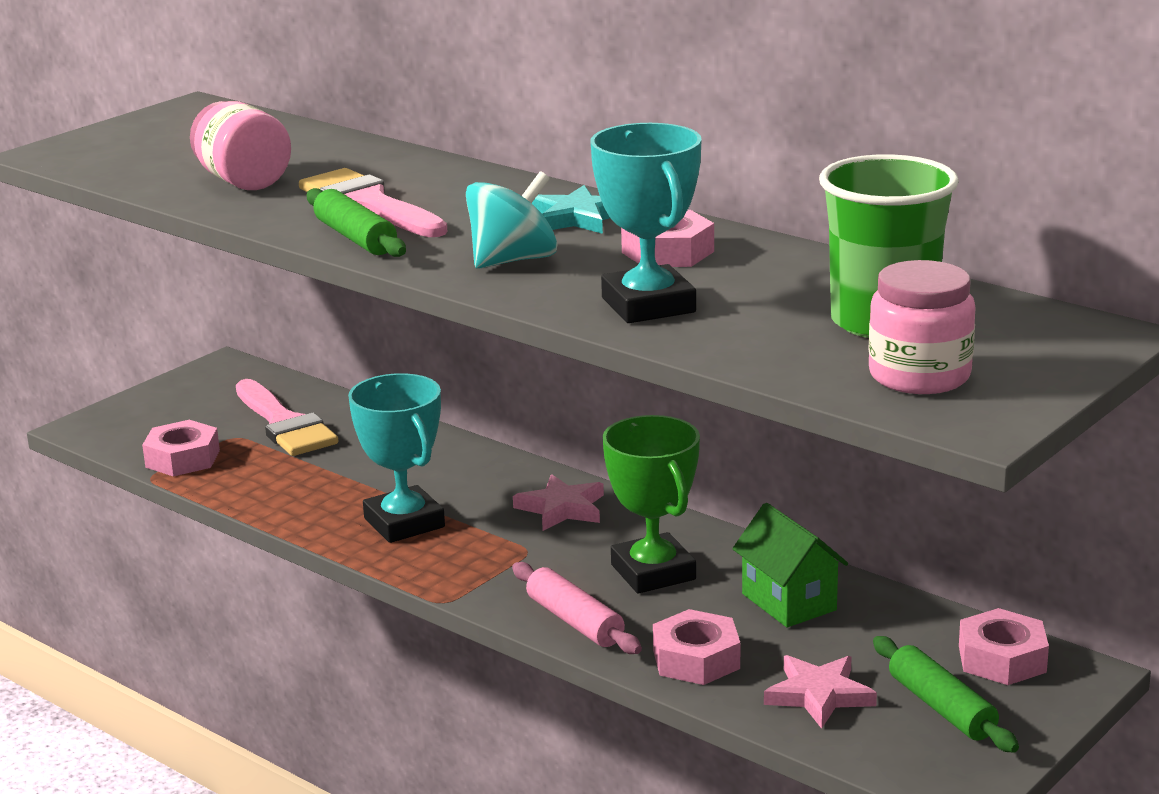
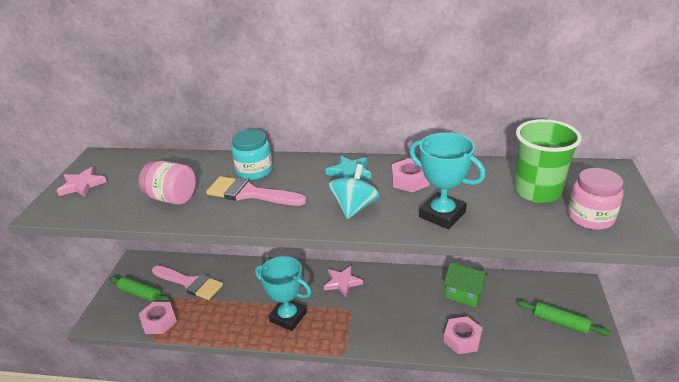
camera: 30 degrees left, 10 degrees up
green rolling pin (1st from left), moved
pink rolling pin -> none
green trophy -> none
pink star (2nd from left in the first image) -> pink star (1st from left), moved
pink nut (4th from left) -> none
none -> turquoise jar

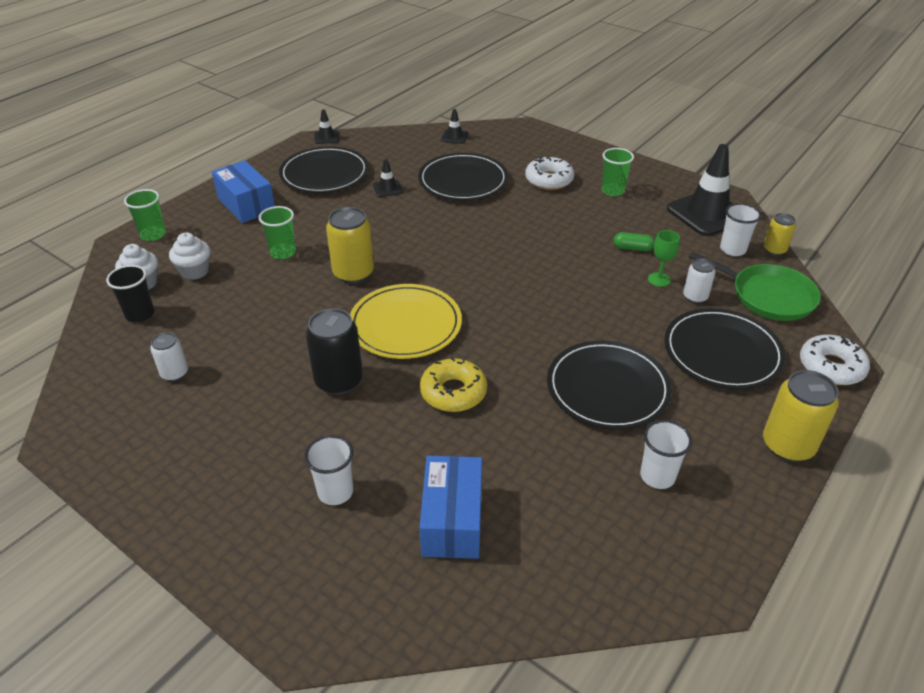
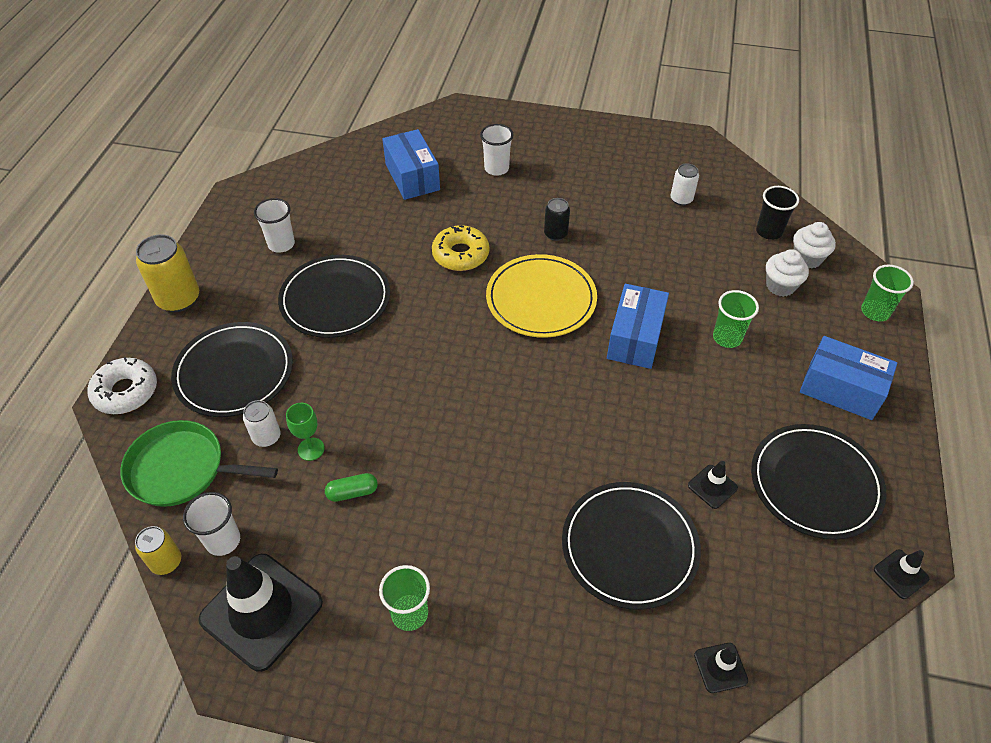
camera: 155 degrees right, 10 degrees up
black can, x0.58
yellow can (1st from left) -> blue box (2nd from left)
white donut (1st from left) -> none

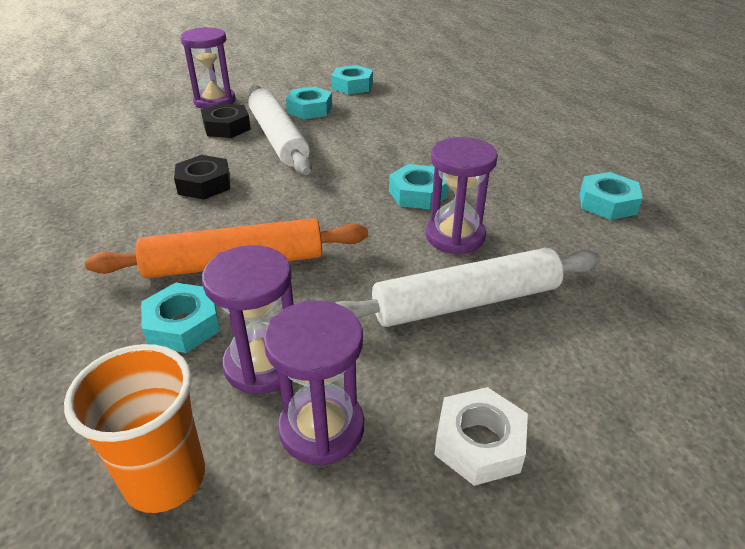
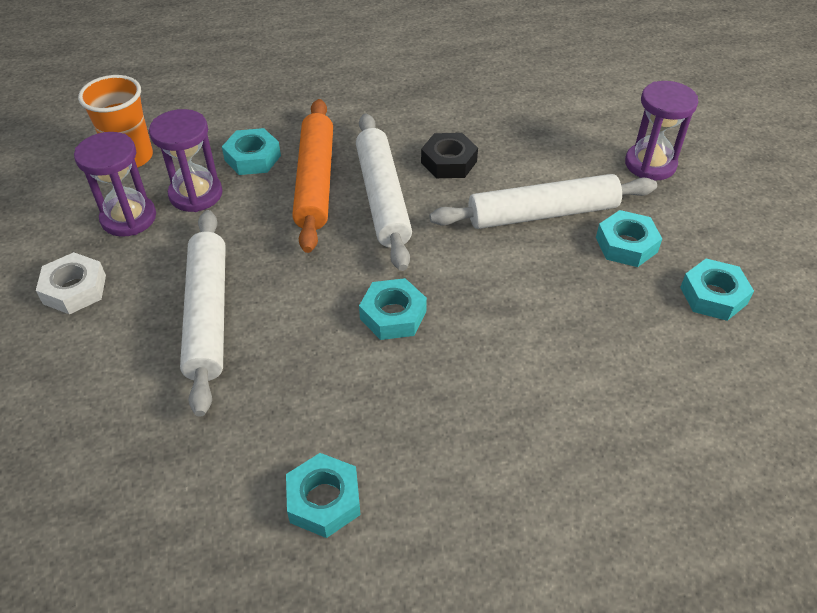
camera: 100 degrees right, 10 degrees up
black nut (2nd from left) -> none
purple hourglass (4th from left) -> none
none -> white rolling pin (2nd from left)

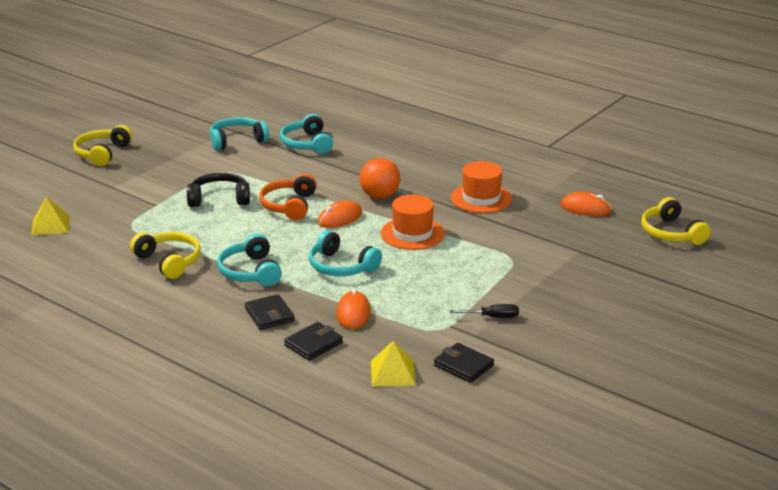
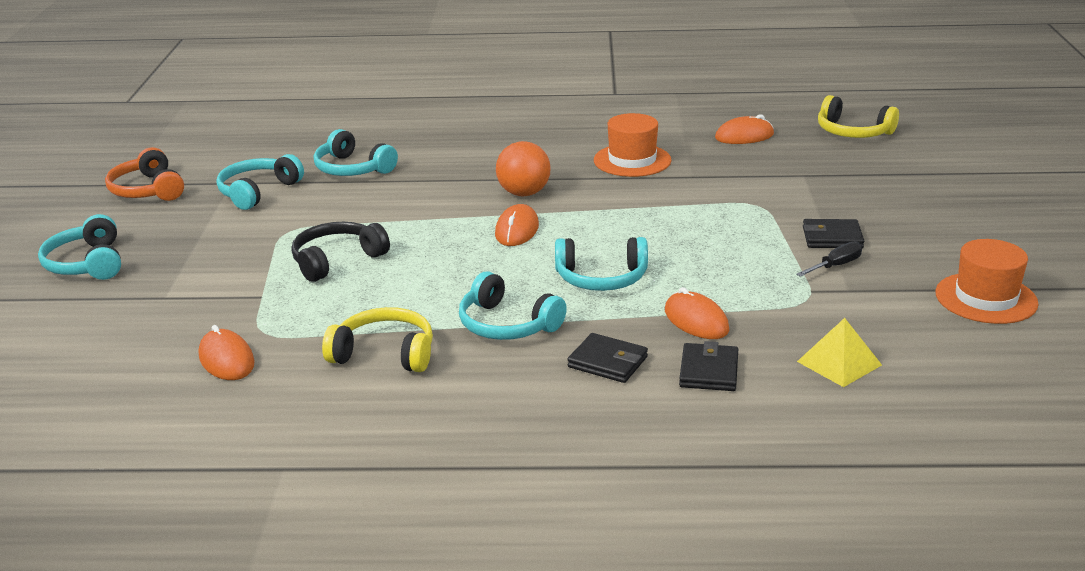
camera: 35 degrees left, 0 degrees up
yellow pyramid (1st from left) -> none
yellow headphones (1st from left) -> turquoise headphones (1st from left)
orange headphones, moved
orange hat (1st from left in the first image) -> orange hat (2nd from left), moved
black wallet (3rd from left), moved
none -> orange mouse (1st from left)

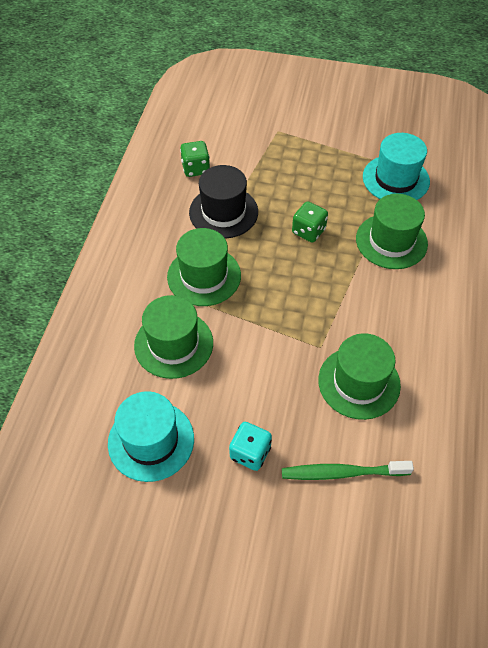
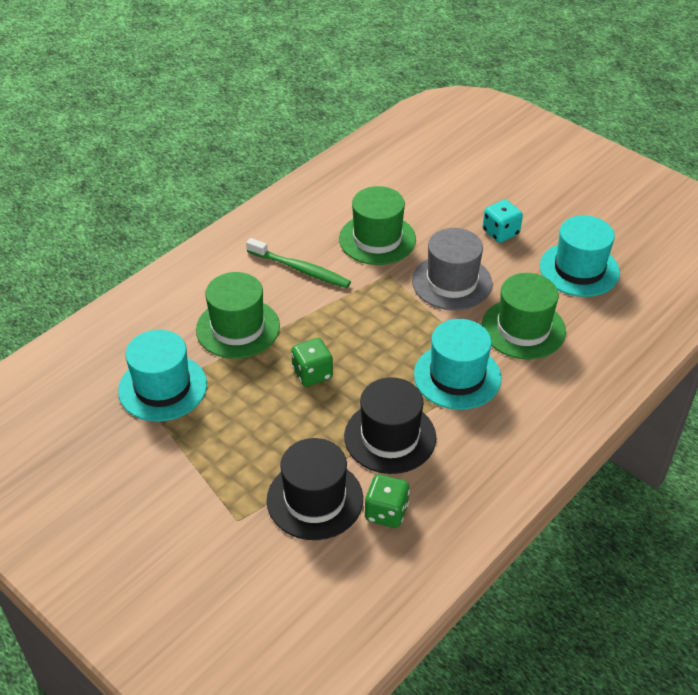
camera: 150 degrees left, 10 degrees down
green hat (2nd from left) -> turquoise hat (2nd from left)
green toothbrush, moved
none -> black hat (1st from left)
none -> grey hat

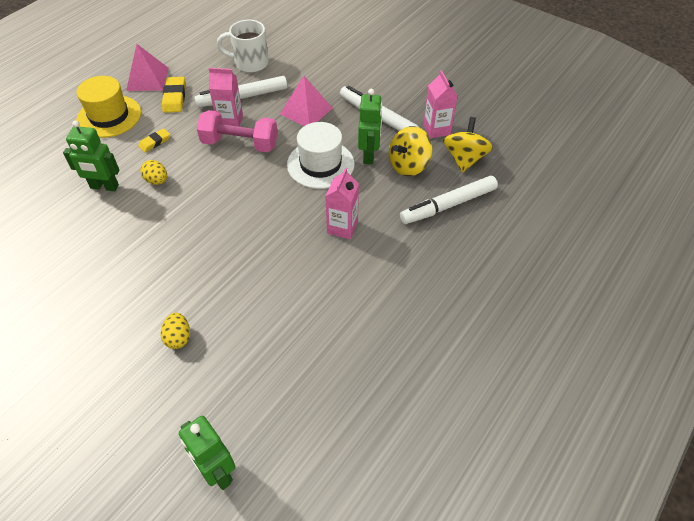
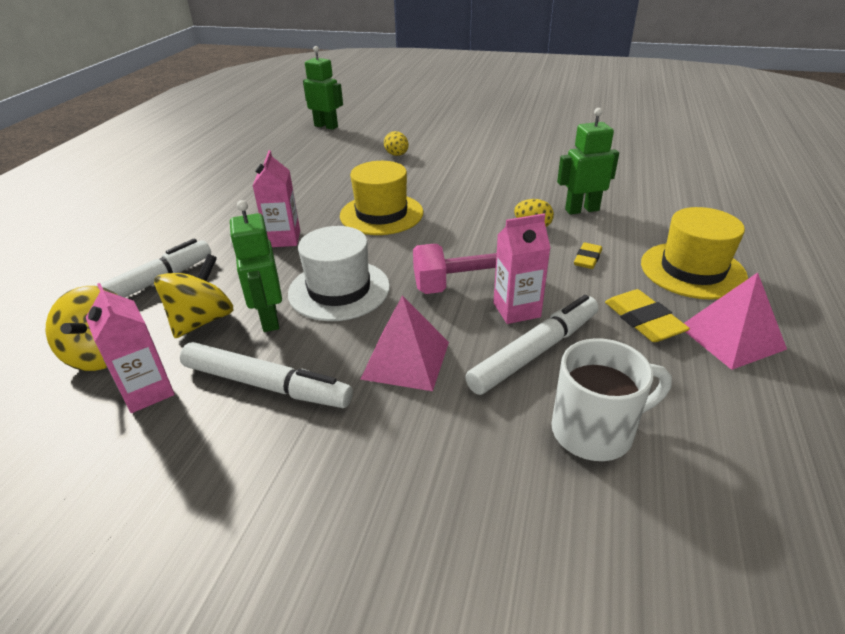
camera: 160 degrees right, 15 degrees down
none -> yellow hat (1st from left)

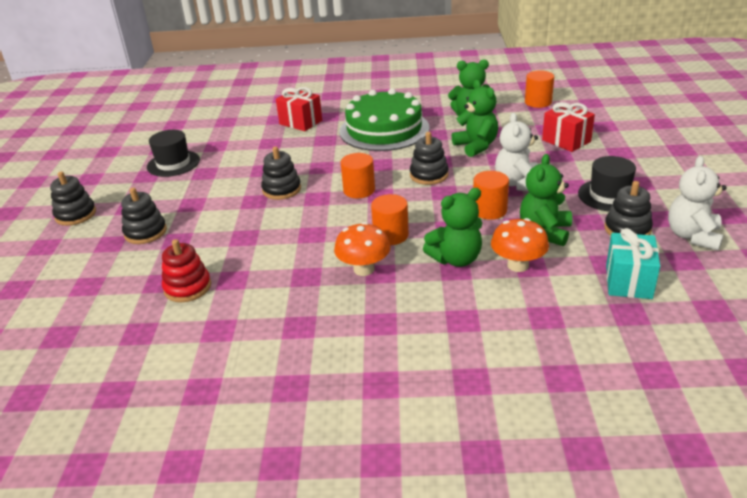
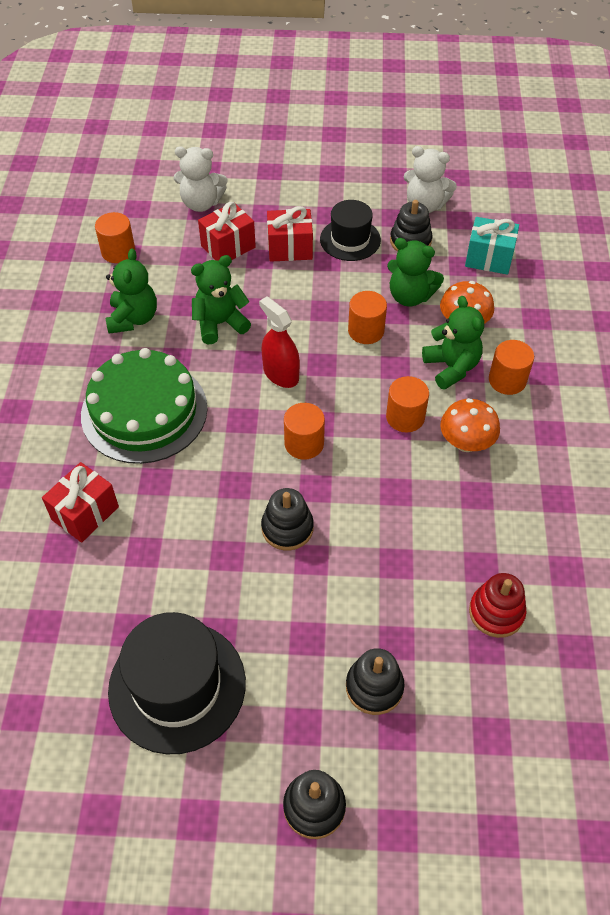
camera: 90 degrees left, 20 degrees up
black hat (1st from left), x1.62
black stacking toy (4th from left) -> red spray bottle
white teddy bear (1st from left), moved
none -> red gift (3rd from left)
none -> orange cylinder (5th from left)

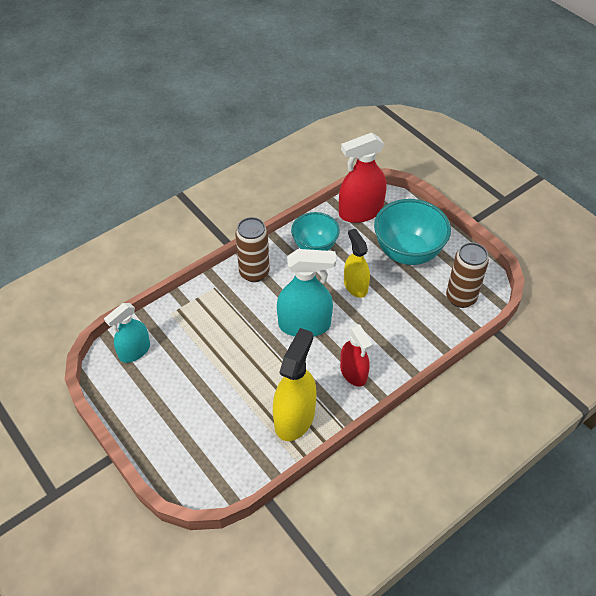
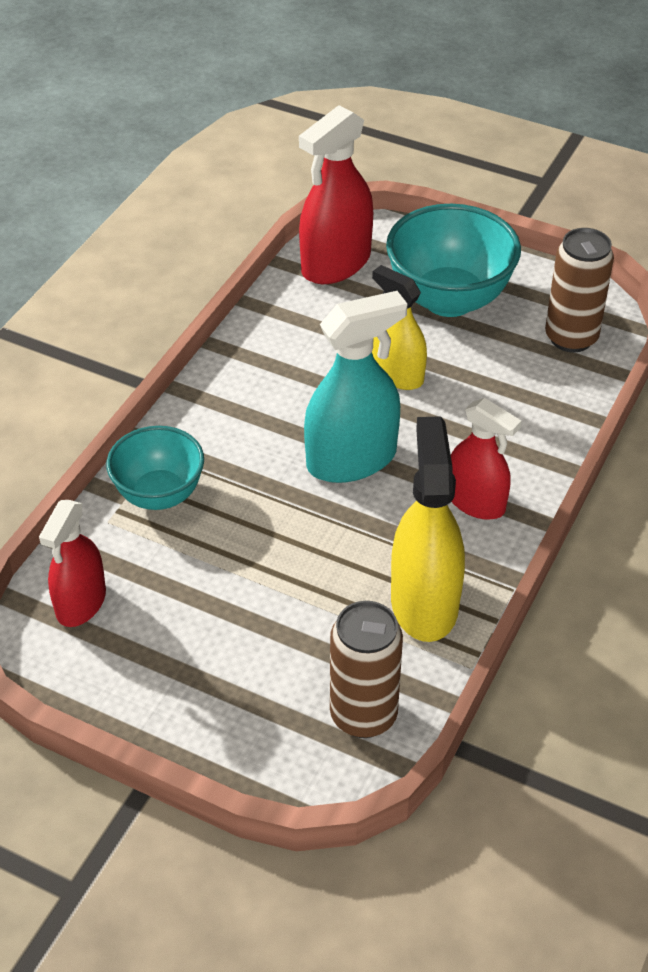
camera: 25 degrees left, 5 degrees down
turquoise spray bottle (1st from left) -> red spray bottle (1st from left)
brown can (1st from left), moved
turquoise bowl (1st from left), moved

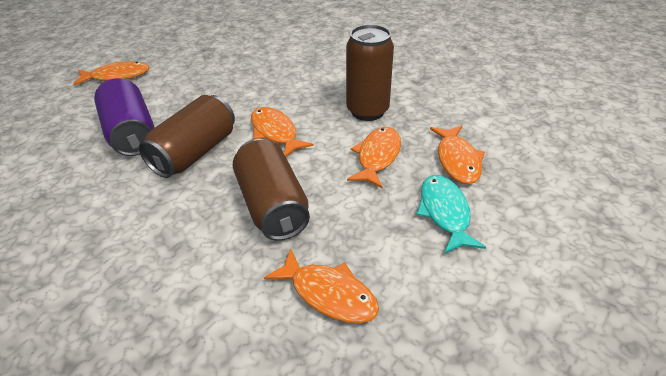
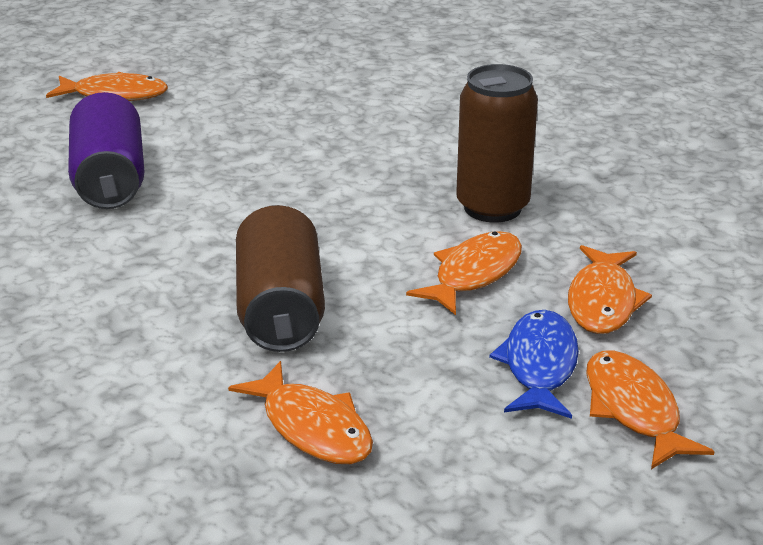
camera: 15 degrees right, 10 degrees down
brown can (1st from left) -> none
orange fish (2nd from left in the first image) -> orange fish (5th from left), moved
turquoise fish -> blue fish

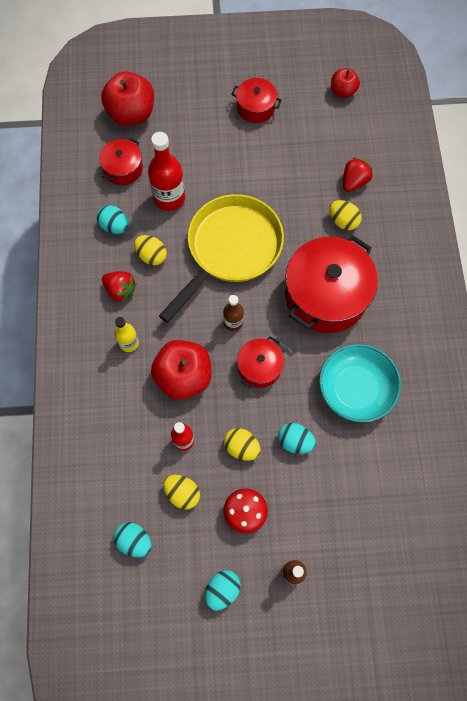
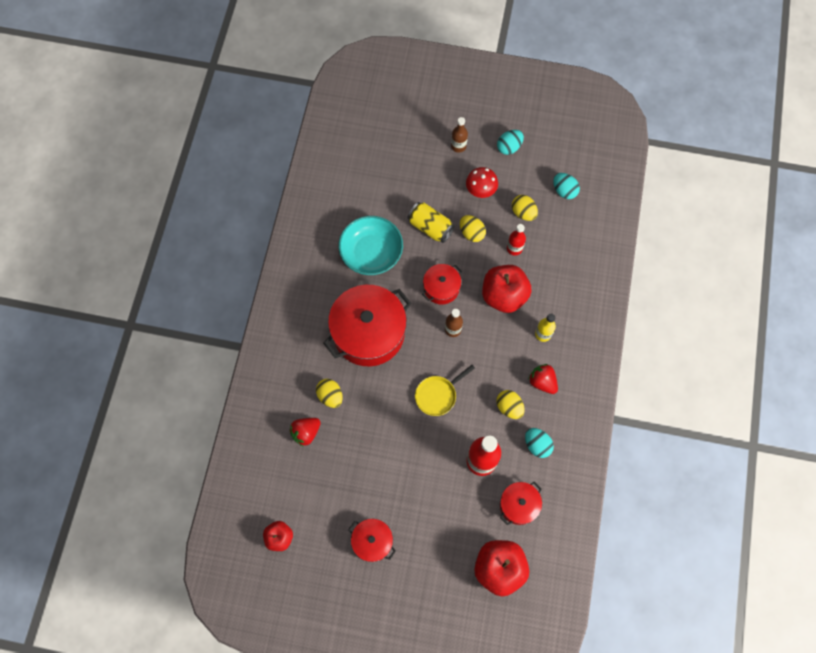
camera: 165 degrees left, 0 degrees up
yellow pan, x0.48
turquoise egg (4th from left) -> yellow can

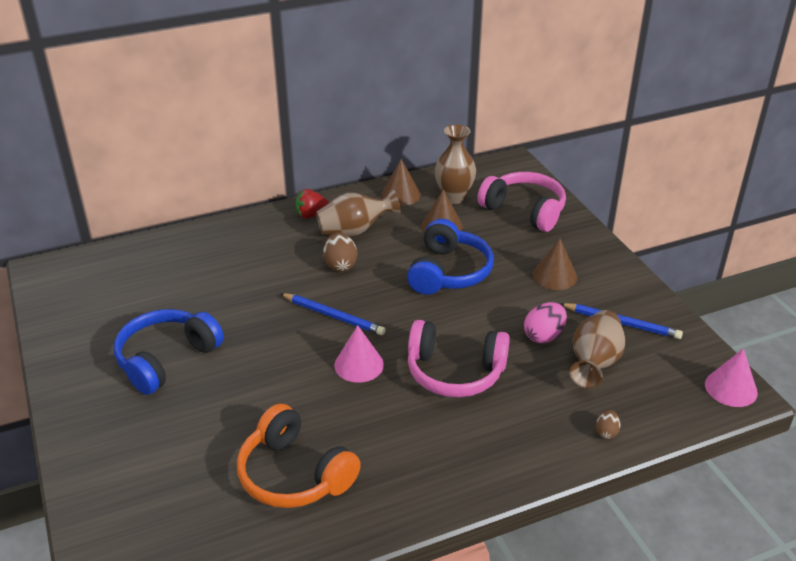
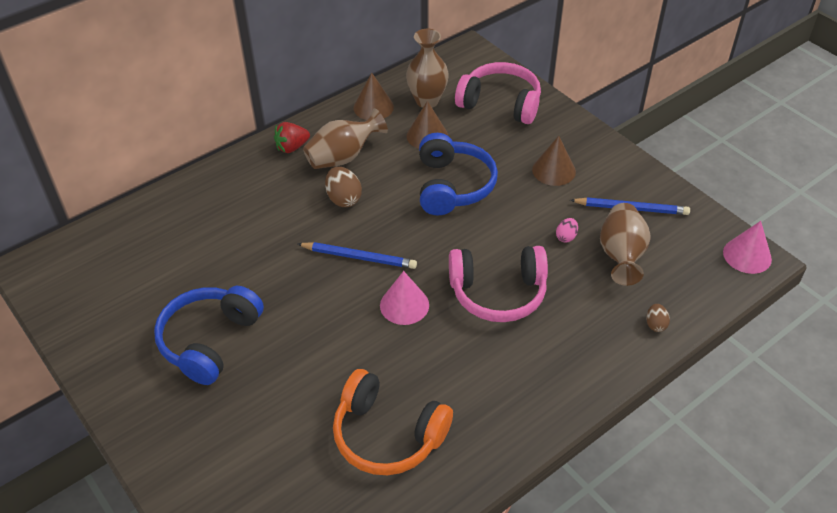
camera: 15 degrees left, 10 degrees up
pink egg, x0.58

